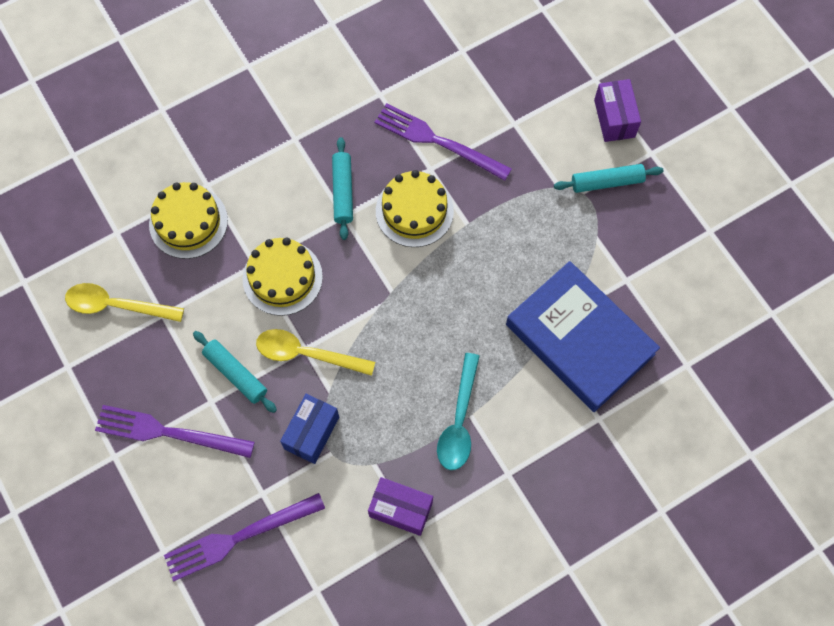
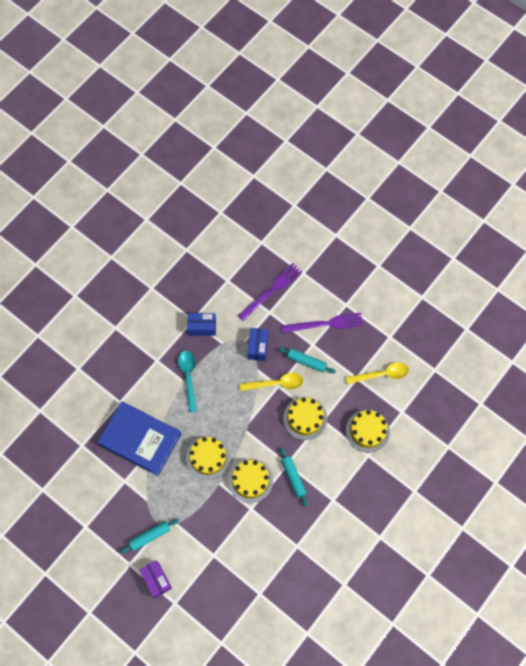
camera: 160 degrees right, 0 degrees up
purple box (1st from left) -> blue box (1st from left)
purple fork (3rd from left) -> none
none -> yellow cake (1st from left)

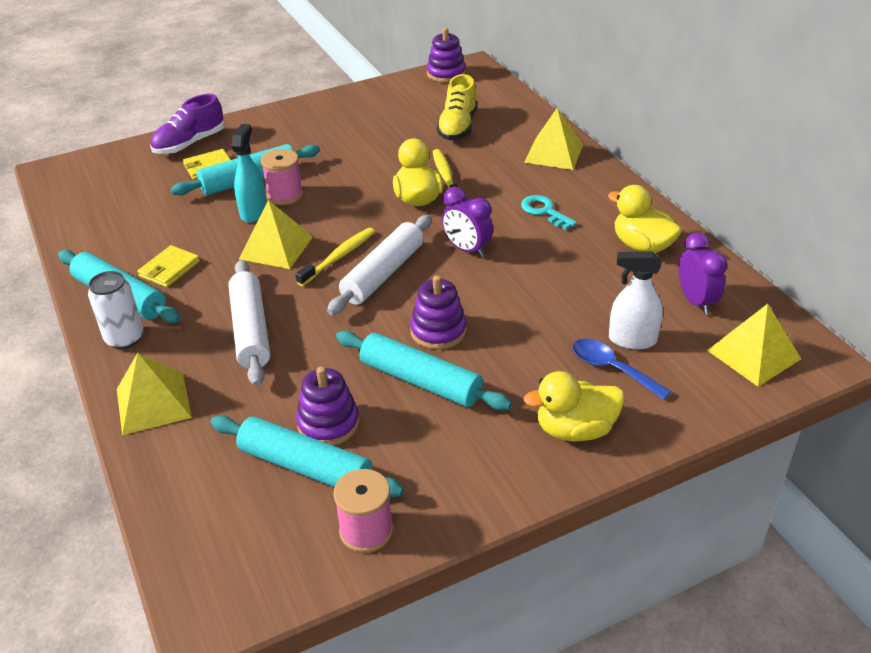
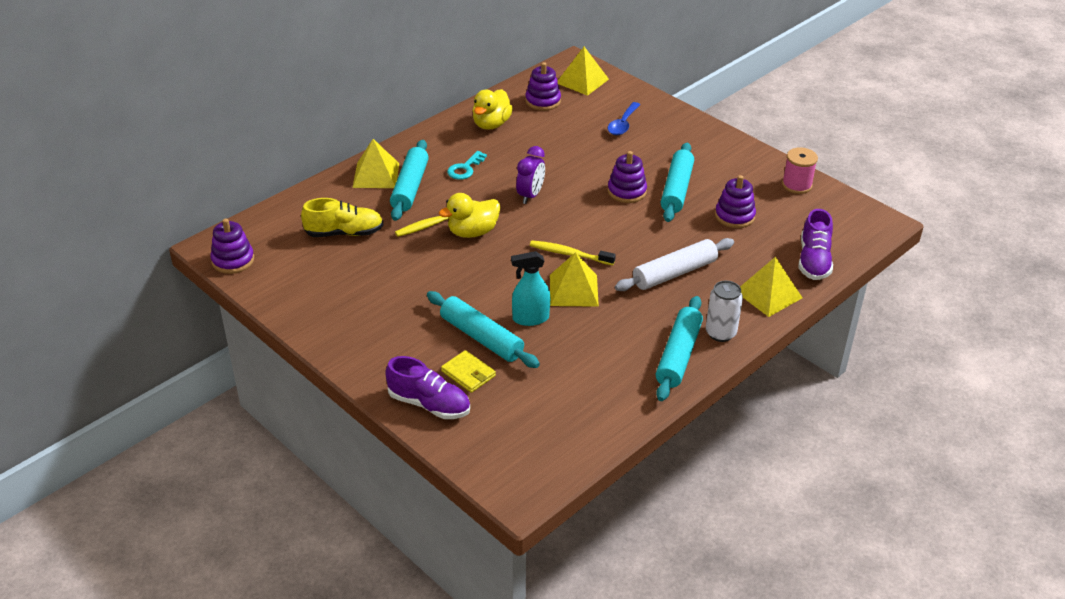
camera: 110 degrees left, 0 degrees up
yellow wallet (1st from left) -> none
turquoise rolling pin (3rd from left in the first image) -> turquoise rolling pin (1st from left), moved
pink spool (1st from left) -> none
white rolling pin (2nd from left) -> none
yellow duck (2nd from left) -> none
white spray bottle -> none
purple clock (2nd from left) -> purple stacking toy (2nd from left)
none -> purple shoe (2nd from left)

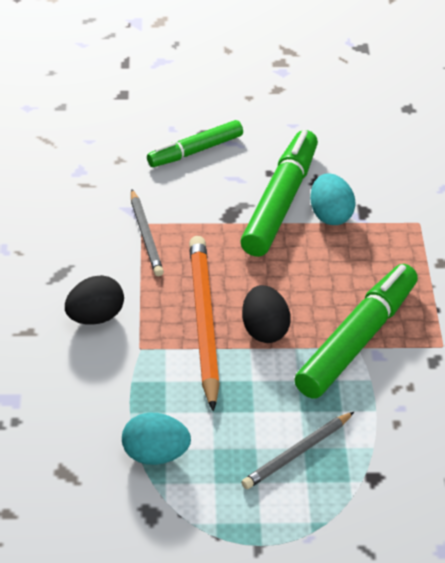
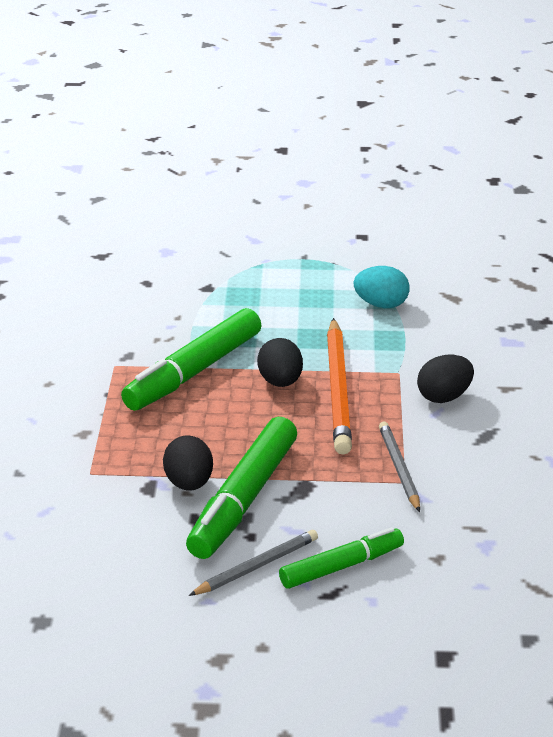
camera: 175 degrees left, 10 degrees down
grey pencil (2nd from left in the first image) -> grey pencil (1st from left), moved
turquoise egg (2nd from left) -> black egg (1st from left)

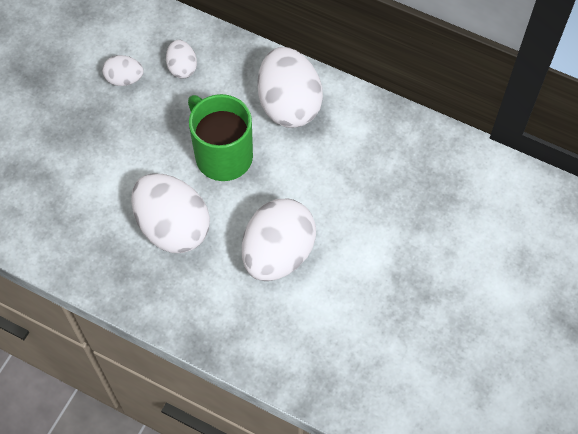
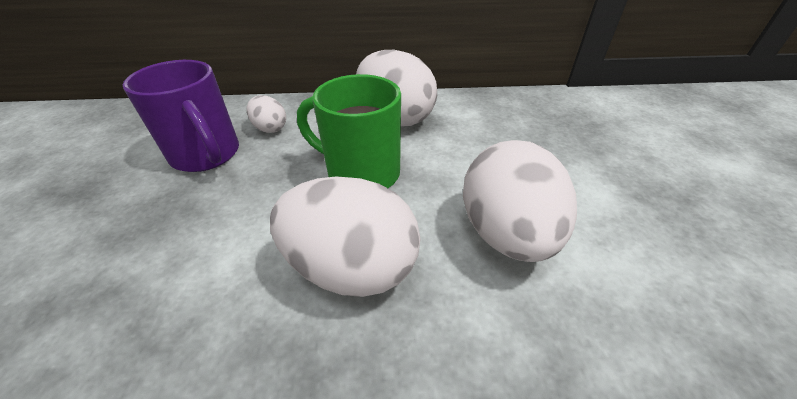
camera: 30 degrees left, 20 degrees down
white egg (1st from left) -> purple mug

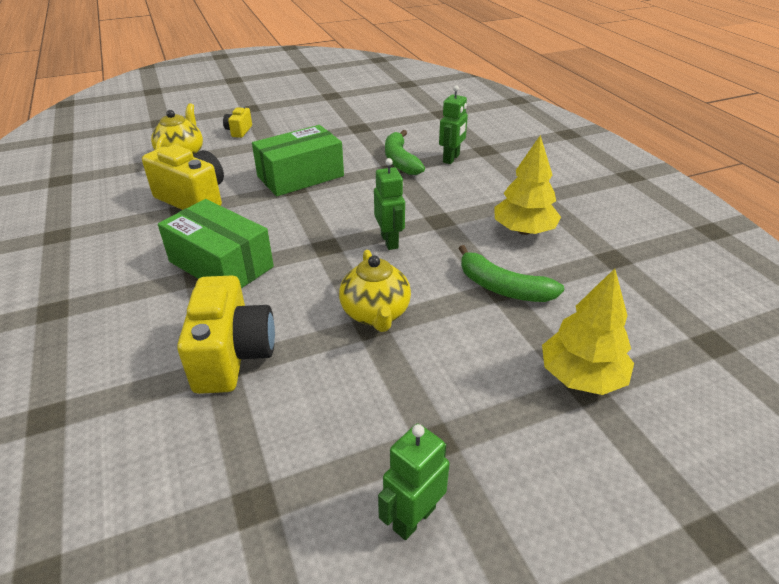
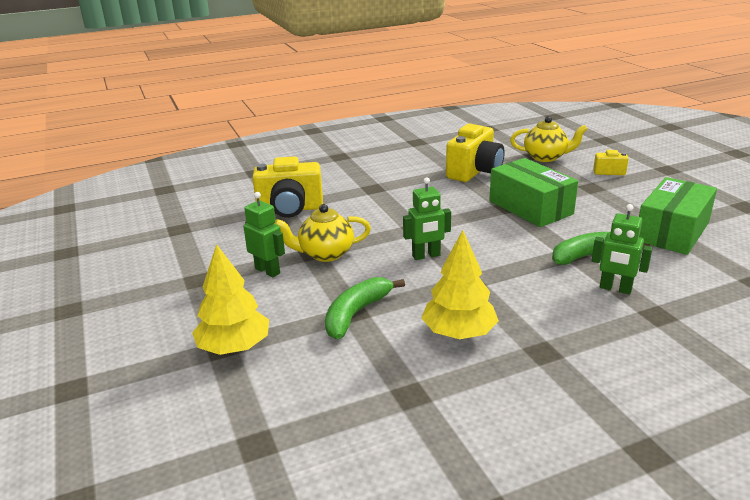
camera: 90 degrees right, 10 degrees down
green box (1st from left in the first image) -> green box (2nd from left), moved
green robot (2nd from left in the first image) -> green robot (1st from left), moved

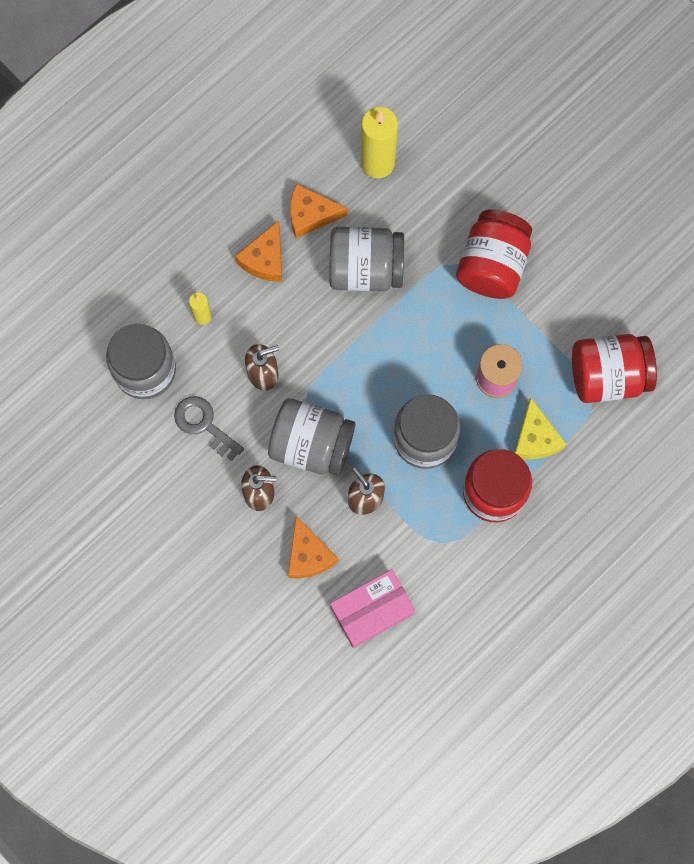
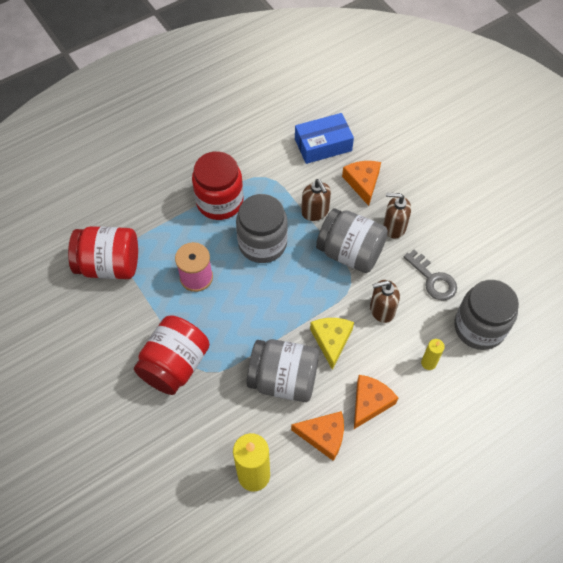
camera: 170 degrees left, 15 degrees down
pink box -> blue box
yellow cheese, moved

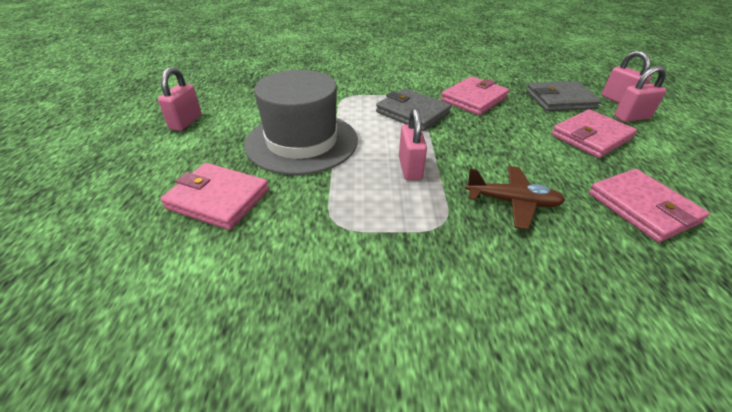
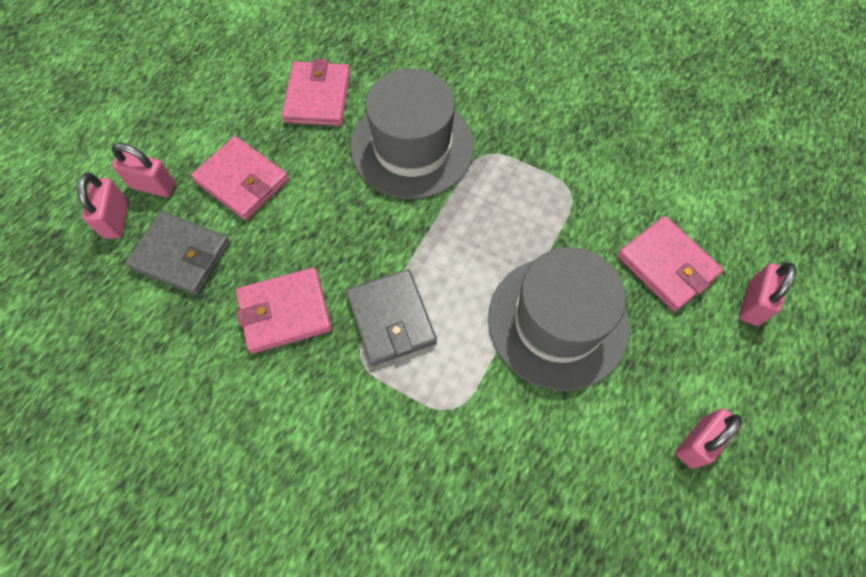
camera: 150 degrees left, 25 degrees up
pink padlock (2nd from left in the first image) -> pink padlock (4th from left), moved
brown plane -> grey hat (1st from left)
pink wallet (3rd from left in the first image) -> pink wallet (1st from left), 45 degrees clockwise

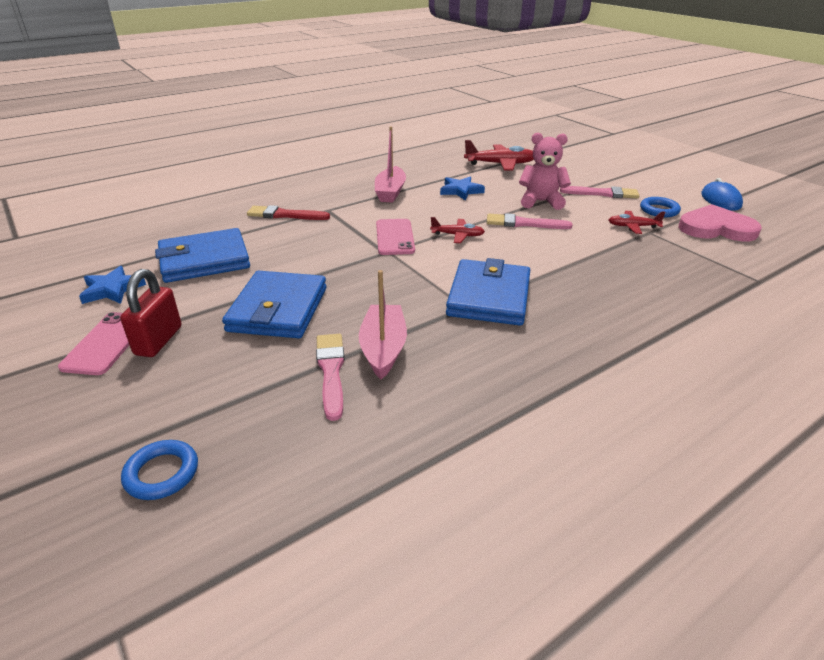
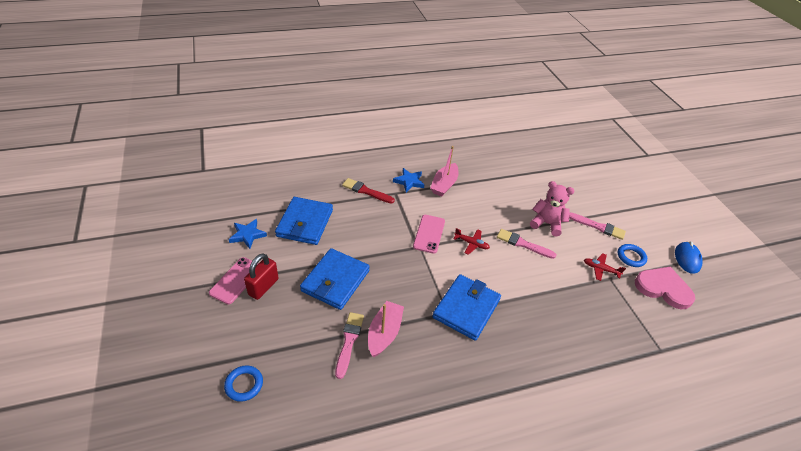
camera: 15 degrees right, 10 degrees up
blue wallet (1st from left), 75 degrees counterclockwise
blue star (2nd from left), moved
red plane (2nd from left) -> none

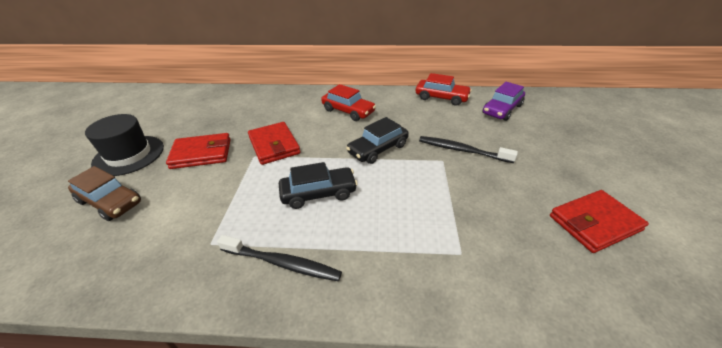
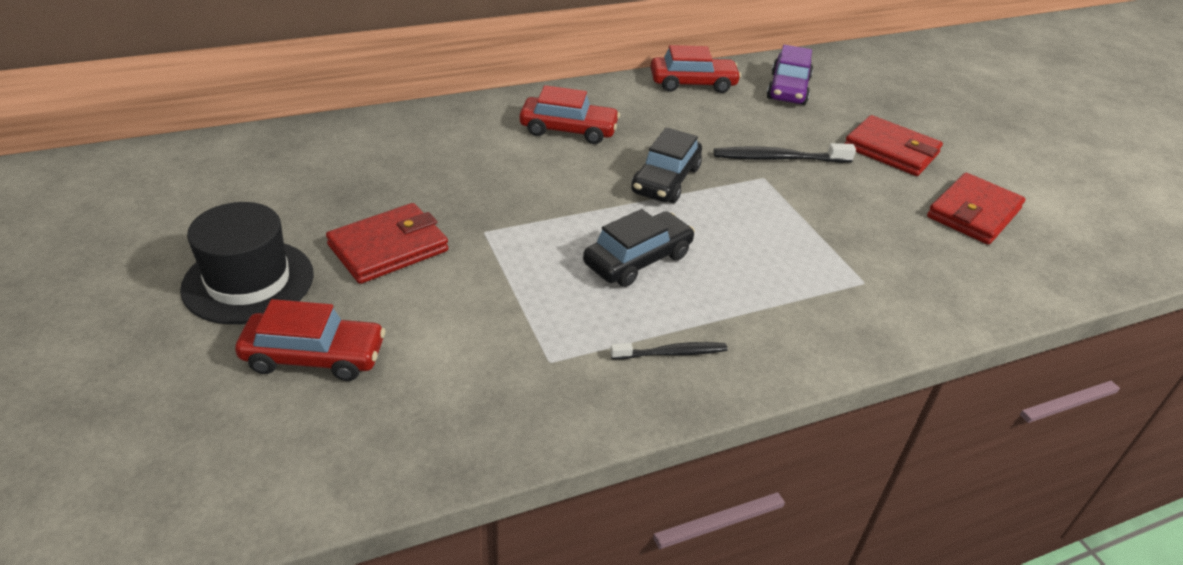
camera: 30 degrees left, 0 degrees up
brown car -> red car (1st from left)
black toothbrush (1st from left), x0.63
red wallet (2nd from left), moved

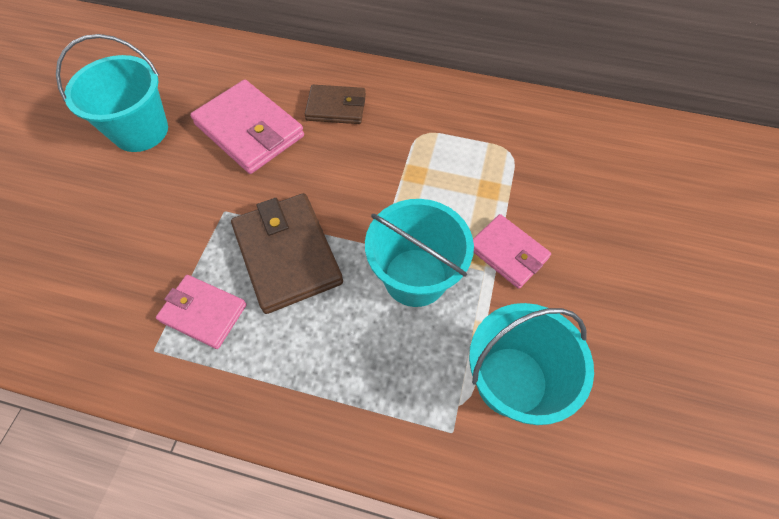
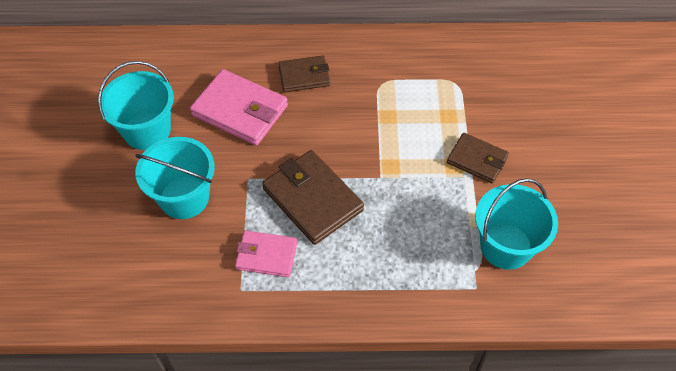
camera: 15 degrees left, 5 degrees down
turquoise bucket (2nd from left), moved
pink wallet (3rd from left) -> brown wallet (3rd from left)

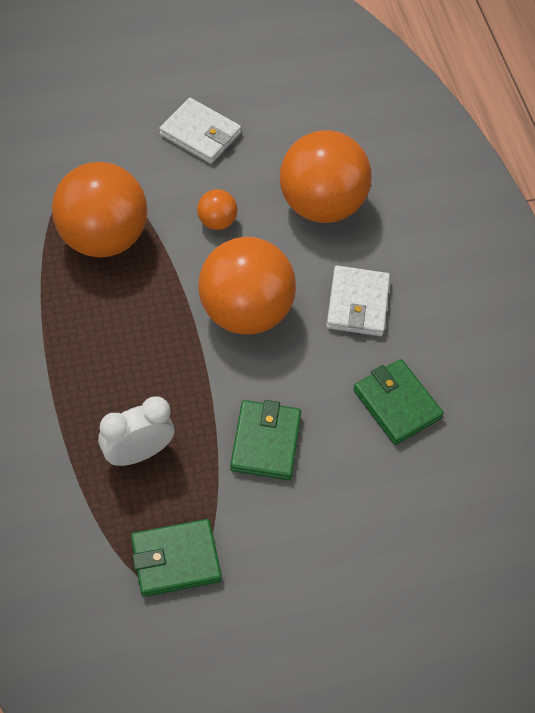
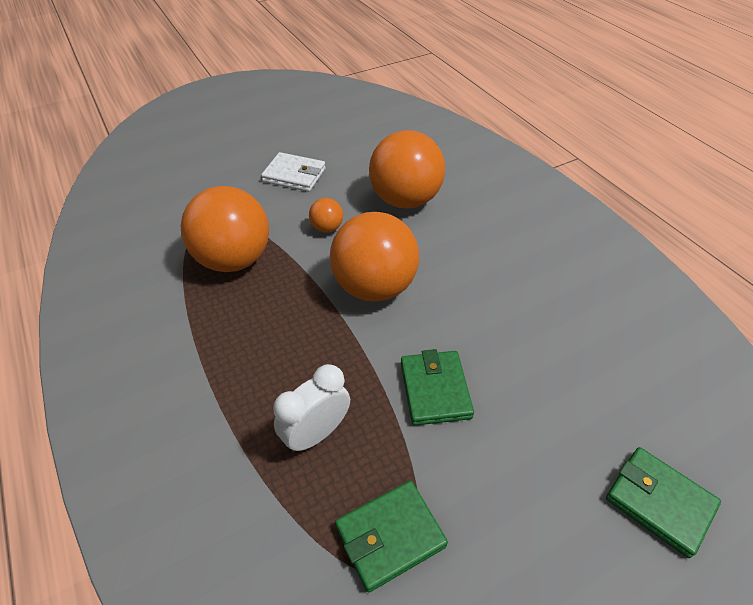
camera: 10 degrees left, 10 degrees down
white wallet (2nd from left) -> none
green wallet (3rd from left), moved

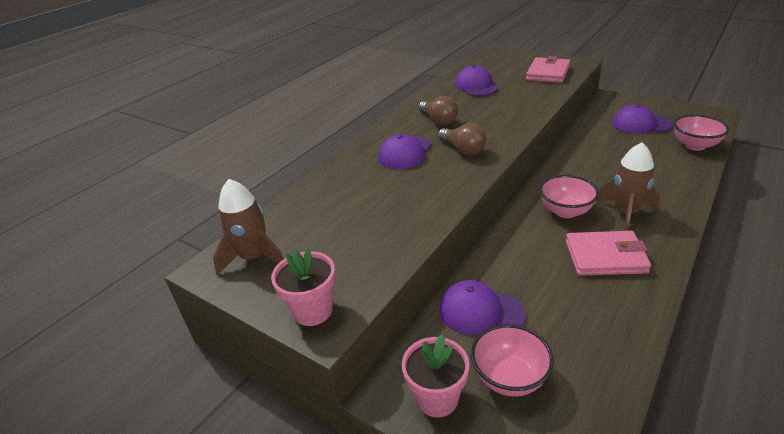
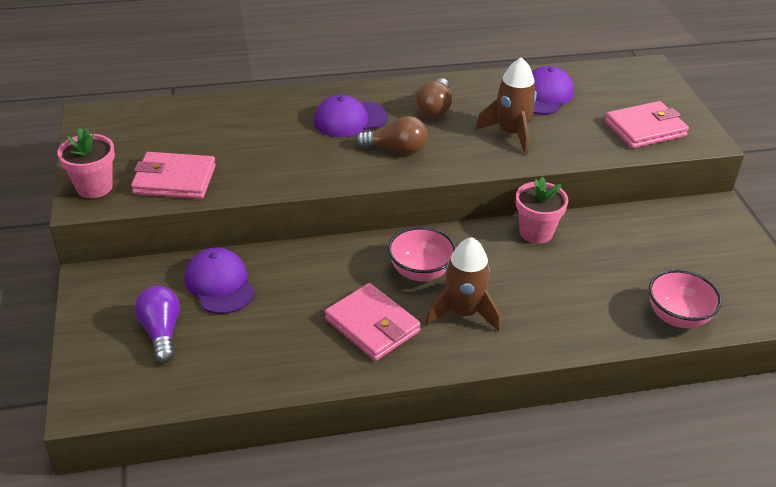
camera: 40 degrees right, 5 degrees up
brown rocket (1st from left in the first image) -> brown rocket (2nd from left), moved
pink flower pot (2nd from left), moved
brown light bulb (2nd from left in the first image) -> brown light bulb (1st from left), 90 degrees counterclockwise
pink bowl (1st from left) -> purple light bulb
purple cap (4th from left) -> none
none -> pink wallet (1st from left)

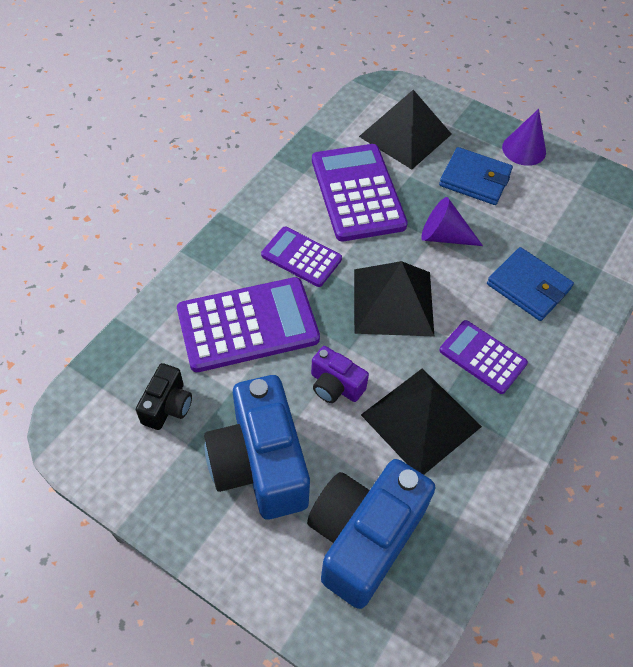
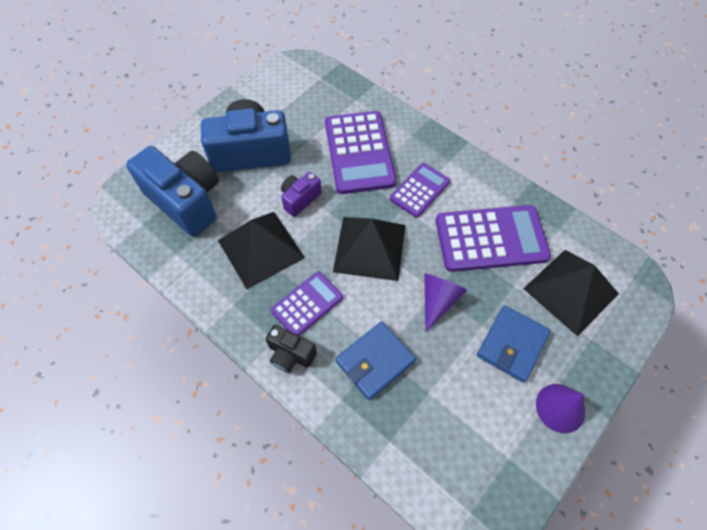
camera: 100 degrees right, 5 degrees up
black camera, moved

